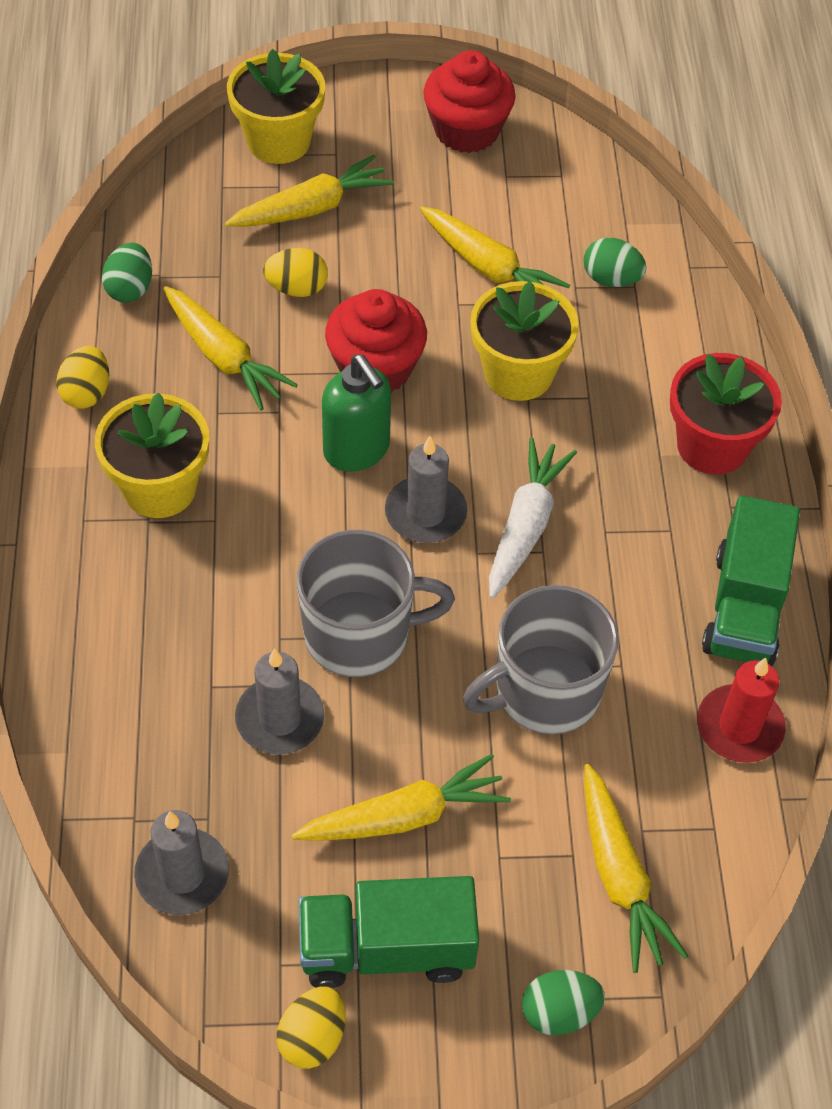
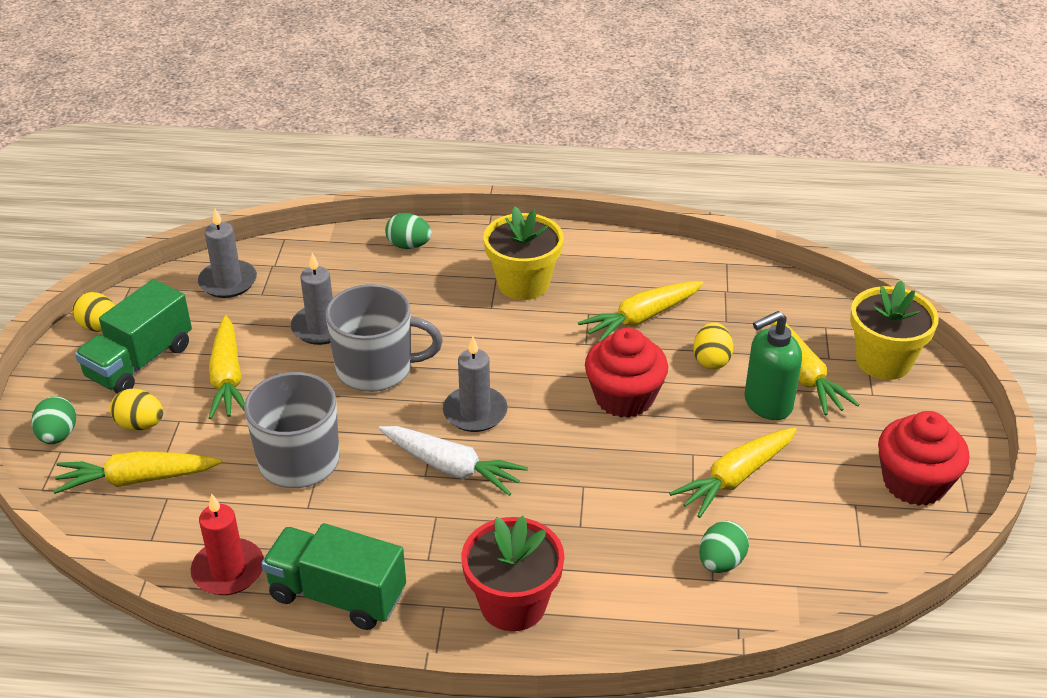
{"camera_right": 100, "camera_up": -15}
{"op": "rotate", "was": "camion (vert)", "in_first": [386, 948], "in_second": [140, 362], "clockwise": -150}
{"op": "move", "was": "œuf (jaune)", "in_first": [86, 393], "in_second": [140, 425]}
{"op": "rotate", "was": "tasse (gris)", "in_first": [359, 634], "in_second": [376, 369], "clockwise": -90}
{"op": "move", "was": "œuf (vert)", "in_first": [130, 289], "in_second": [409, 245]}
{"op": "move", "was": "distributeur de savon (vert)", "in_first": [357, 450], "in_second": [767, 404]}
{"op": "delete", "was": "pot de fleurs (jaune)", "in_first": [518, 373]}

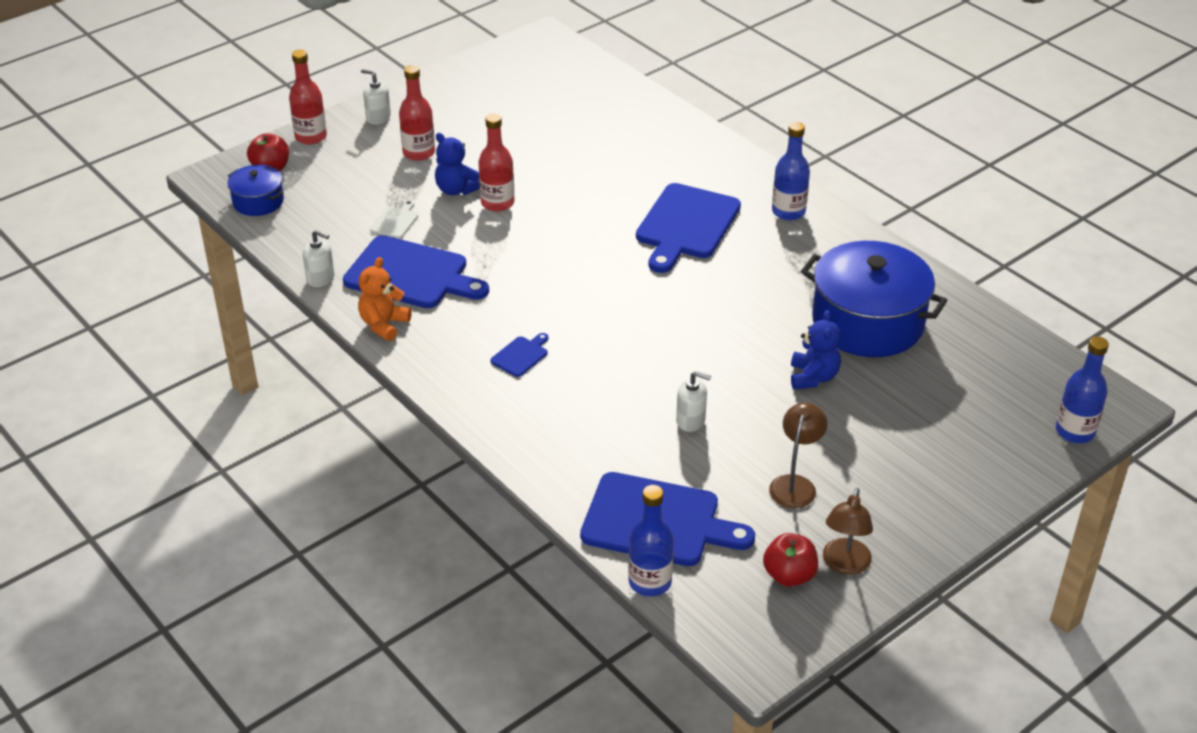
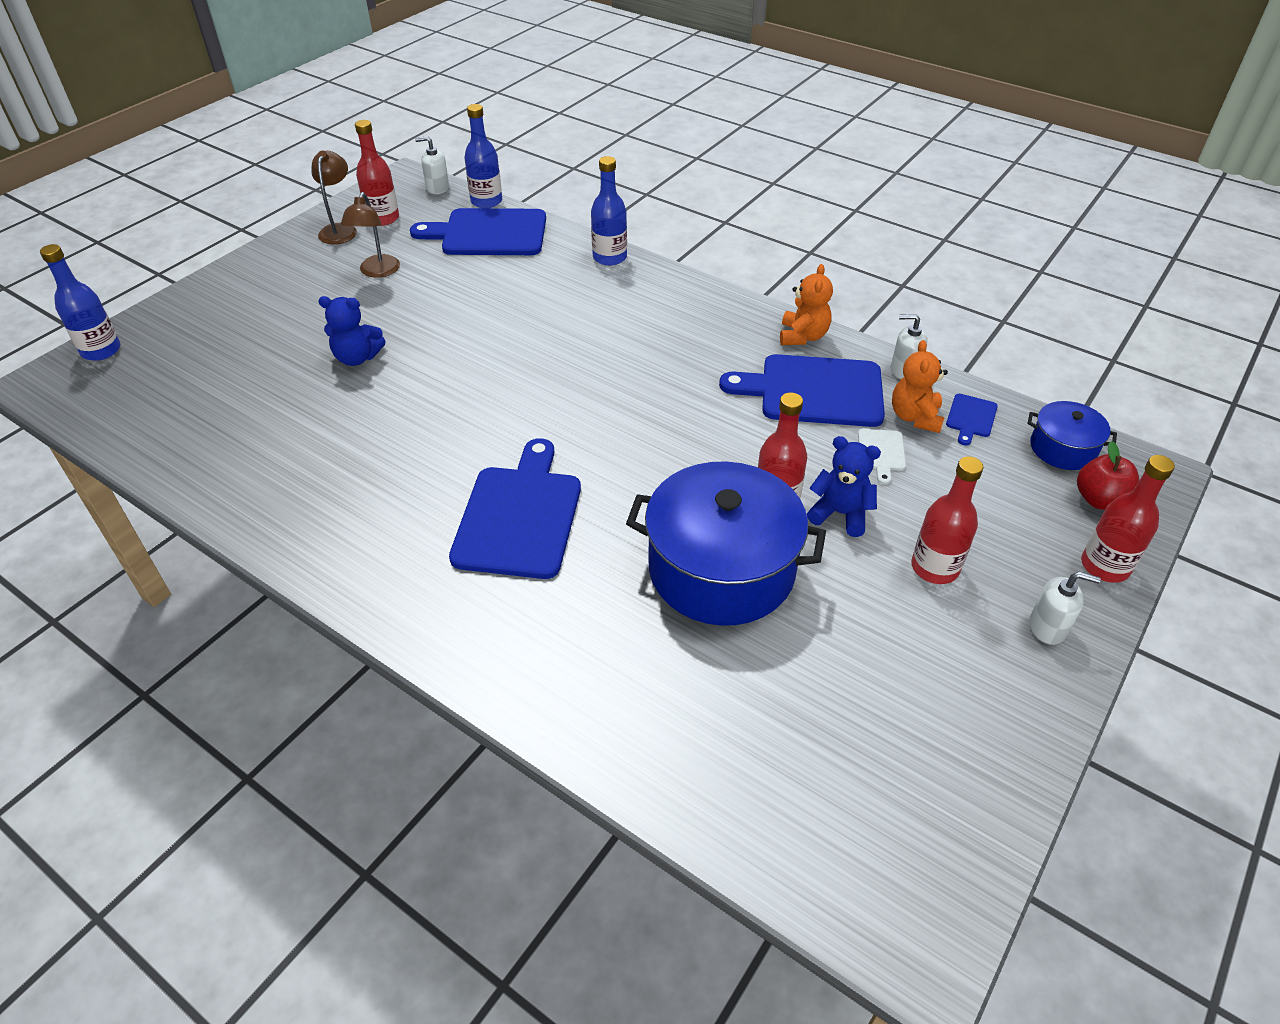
{"camera_right": 165, "camera_up": 5}
{"op": "rotate", "was": "ours en peluche (bleu)", "in_first": [813, 377], "in_second": [357, 358], "clockwise": -75}
{"op": "replace", "was": "pomme (rouge)", "now": "bouteille (rouge)", "in_first": [789, 575], "in_second": [383, 218]}
{"op": "move", "was": "distributeur de savon (blanc)", "in_first": [691, 421], "in_second": [437, 188]}
{"op": "move", "was": "bouteille (bleu)", "in_first": [788, 211], "in_second": [609, 257]}
{"op": "move", "was": "marmite (bleu)", "in_first": [867, 322], "in_second": [721, 569]}
{"op": "insert", "now": "ours en peluche (orange)", "in_second": [915, 417]}
{"op": "move", "was": "planche à découper (bleu)", "in_first": [521, 355], "in_second": [971, 418]}

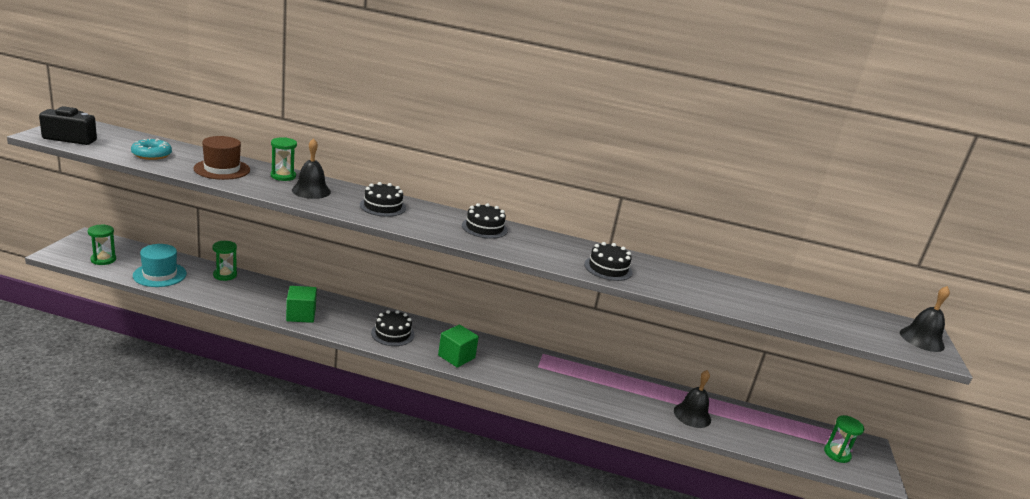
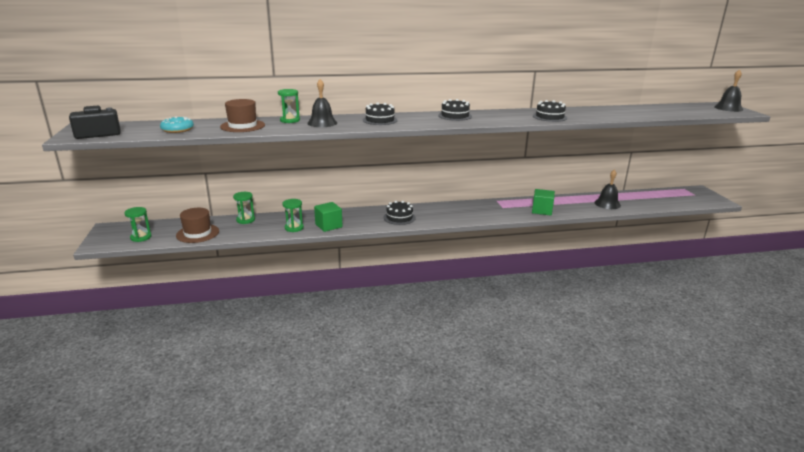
{"camera_right": -20, "camera_up": 0}
{"op": "recolor", "was": "chapeau (turquoise)", "now": "chapeau (marron)", "in_first": [160, 275], "in_second": [197, 233]}
{"op": "move", "was": "sablier (vert)", "in_first": [837, 454], "in_second": [294, 228]}
{"op": "move", "was": "cube (vert)", "in_first": [456, 356], "in_second": [542, 210]}

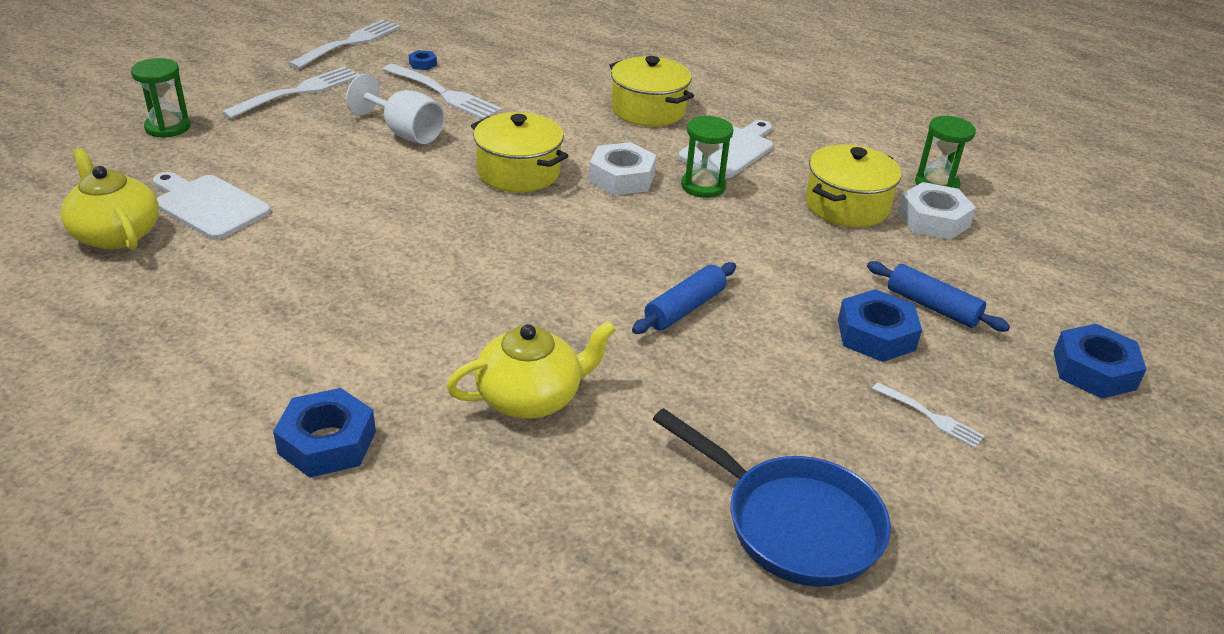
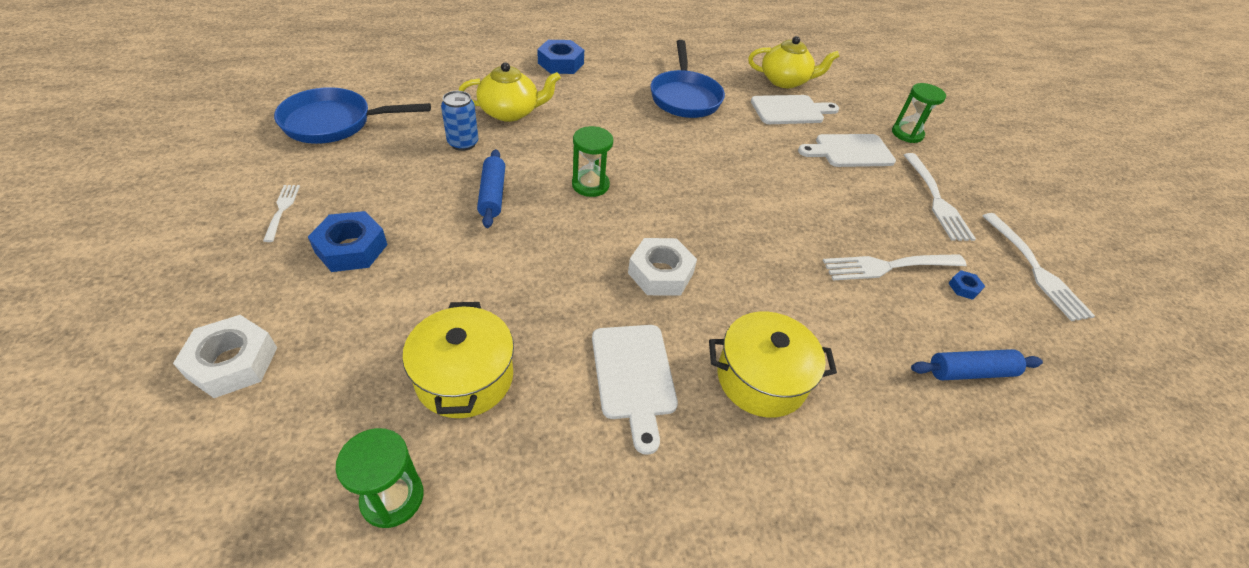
{"camera_right": 130, "camera_up": 10}
{"op": "move", "was": "écrou (blanc)", "in_first": [933, 220], "in_second": [232, 362]}
{"op": "rotate", "was": "fourchette (blanc)", "in_first": [930, 417], "in_second": [282, 210], "clockwise": 90}
{"op": "insert", "now": "canette (bleu)", "in_second": [463, 143]}
{"op": "rotate", "was": "théière (jaune)", "in_first": [531, 397], "in_second": [510, 112], "clockwise": -120}
{"op": "move", "was": "sablier (vert)", "in_first": [703, 186], "in_second": [590, 185]}
{"op": "insert", "now": "poêle (bleu)", "in_second": [684, 97]}
{"op": "insert", "now": "planche à découper (blanc)", "in_second": [849, 151]}
{"op": "move", "was": "rouleau à pâtisserie (bleu)", "in_first": [932, 307], "in_second": [970, 372]}
{"op": "delete", "was": "verre à pied (blanc)", "in_first": [405, 133]}
{"op": "delete", "was": "marmite (jaune)", "in_first": [518, 172]}
{"op": "delete", "was": "écrou (bleu)", "in_first": [1094, 370]}

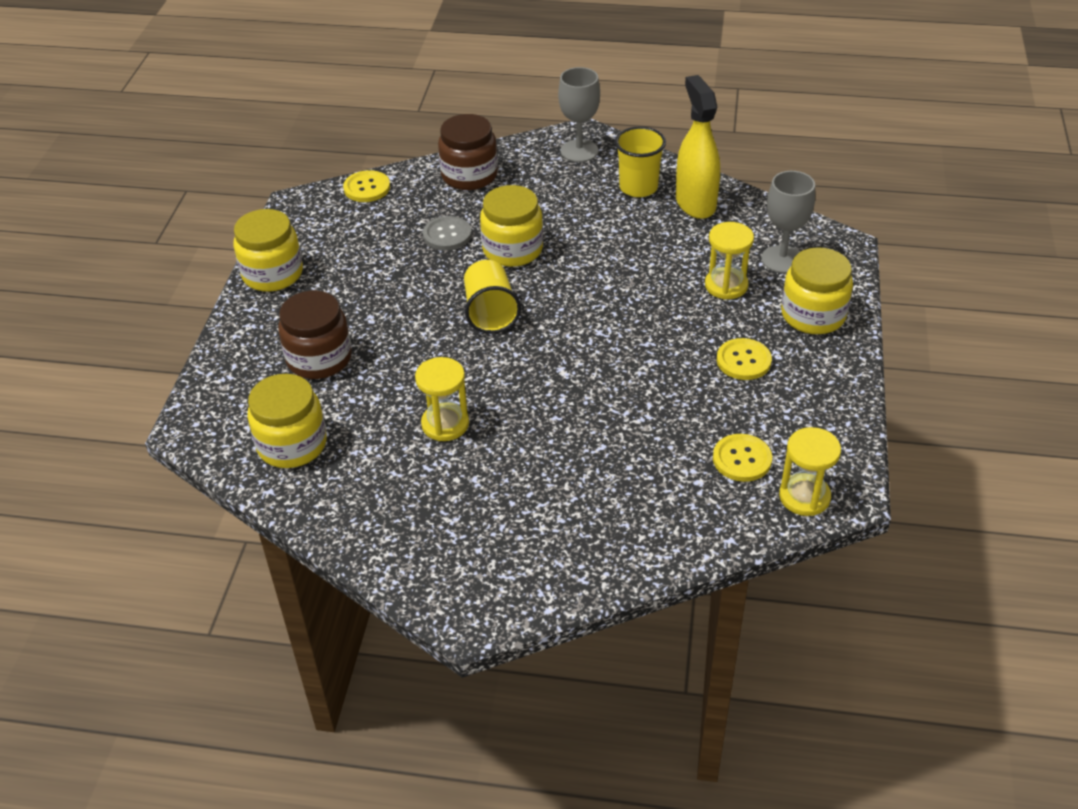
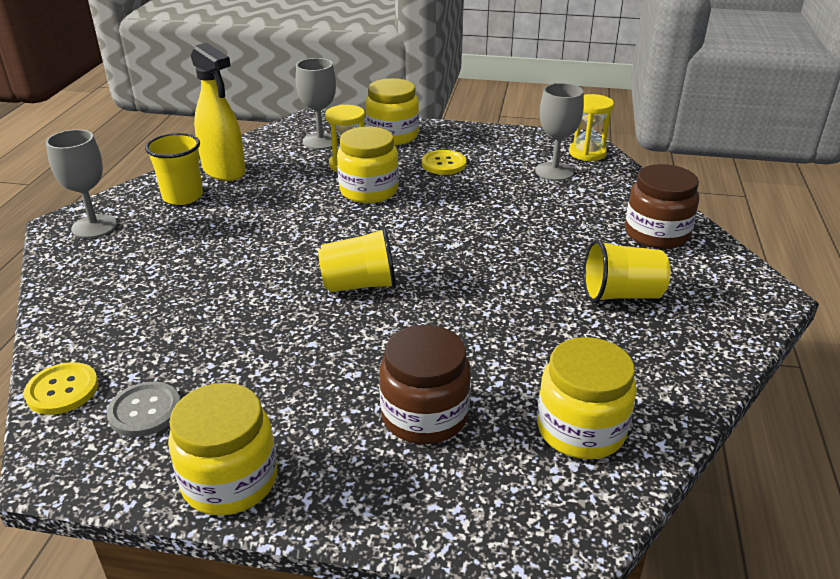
{"camera_right": -90, "camera_up": -10}
{"op": "move", "was": "bouton (gris)", "in_first": [447, 235], "in_second": [145, 411]}
{"op": "rotate", "was": "vaporisateur (jaune)", "in_first": [695, 203], "in_second": [224, 171], "clockwise": -120}
{"op": "move", "was": "bocal (jaune)", "in_first": [512, 249], "in_second": [369, 191]}
{"op": "replace", "was": "bouton (jaune)", "now": "verre à pied (gris)", "in_first": [742, 459], "in_second": [554, 171]}
{"op": "insert", "now": "gobelet (jaune)", "in_second": [621, 295]}
{"op": "move", "was": "bocal (marron)", "in_first": [469, 175], "in_second": [656, 234]}
{"op": "delete", "was": "sablier (jaune)", "in_first": [445, 424]}

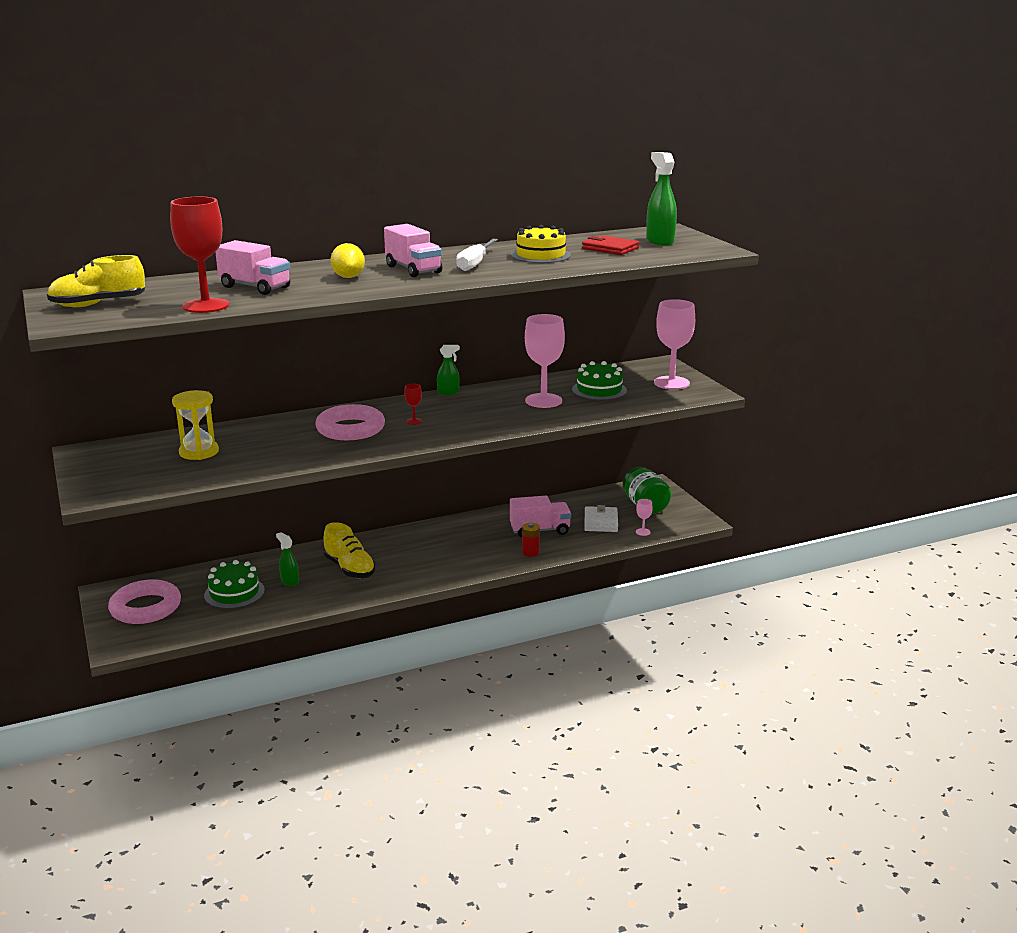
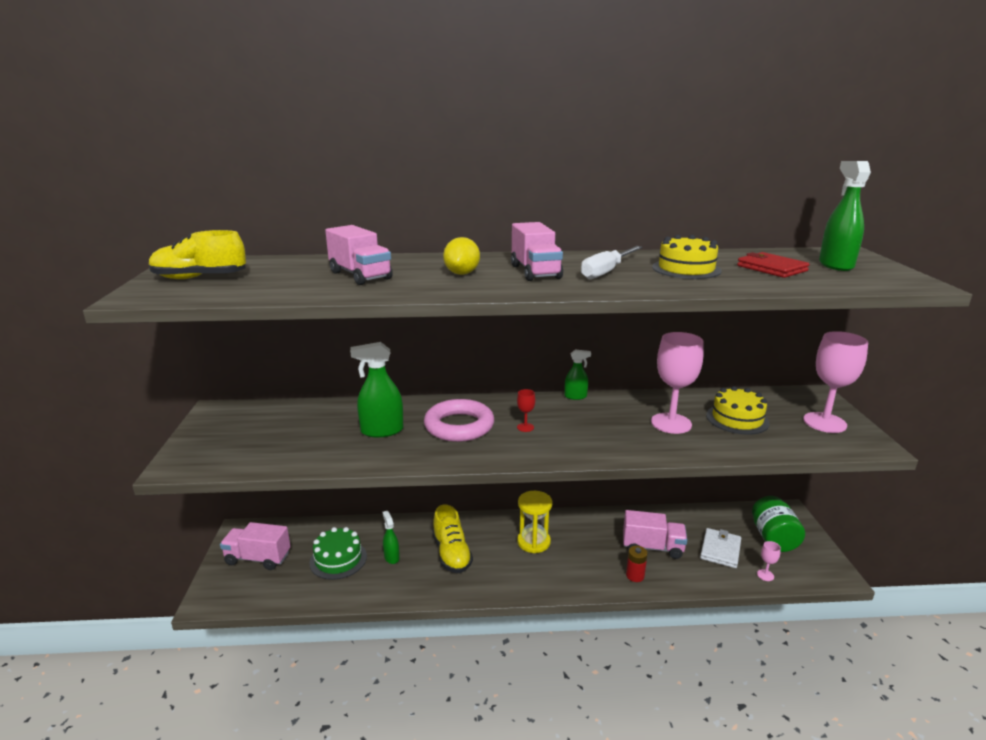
{"camera_right": 20, "camera_up": 0}
{"op": "replace", "was": "anneau (rose)", "now": "camion (rose)", "in_first": [145, 608], "in_second": [258, 558]}
{"op": "insert", "now": "vaporisateur (vert)", "in_second": [381, 431]}
{"op": "move", "was": "sablier (jaune)", "in_first": [199, 452], "in_second": [533, 542]}
{"op": "recolor", "was": "gâteau (vert)", "now": "gâteau (jaune)", "in_first": [599, 390], "in_second": [737, 419]}
{"op": "delete", "was": "verre à pied (rouge)", "in_first": [206, 306]}

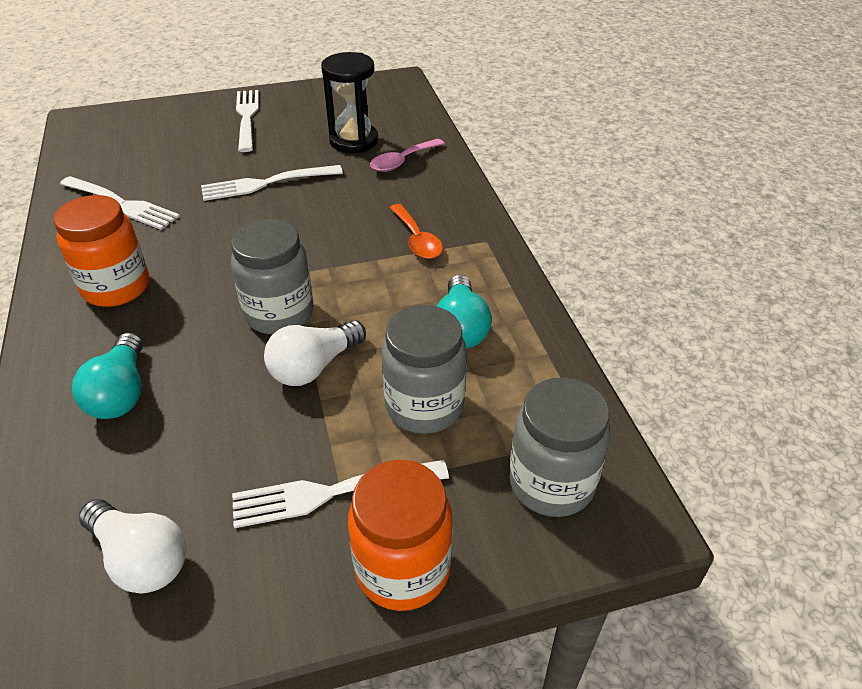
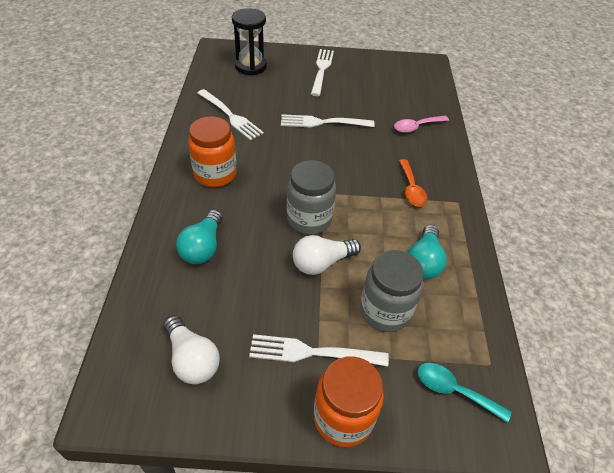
{"camera_right": 15, "camera_up": 5}
{"op": "move", "was": "sablier (noir)", "in_first": [353, 141], "in_second": [250, 66]}
{"op": "replace", "was": "bocal (gris)", "now": "cuillère (turquoise)", "in_first": [551, 483], "in_second": [454, 390]}

